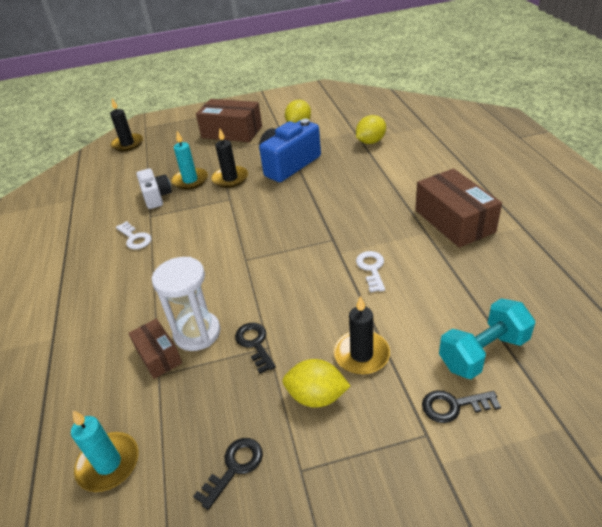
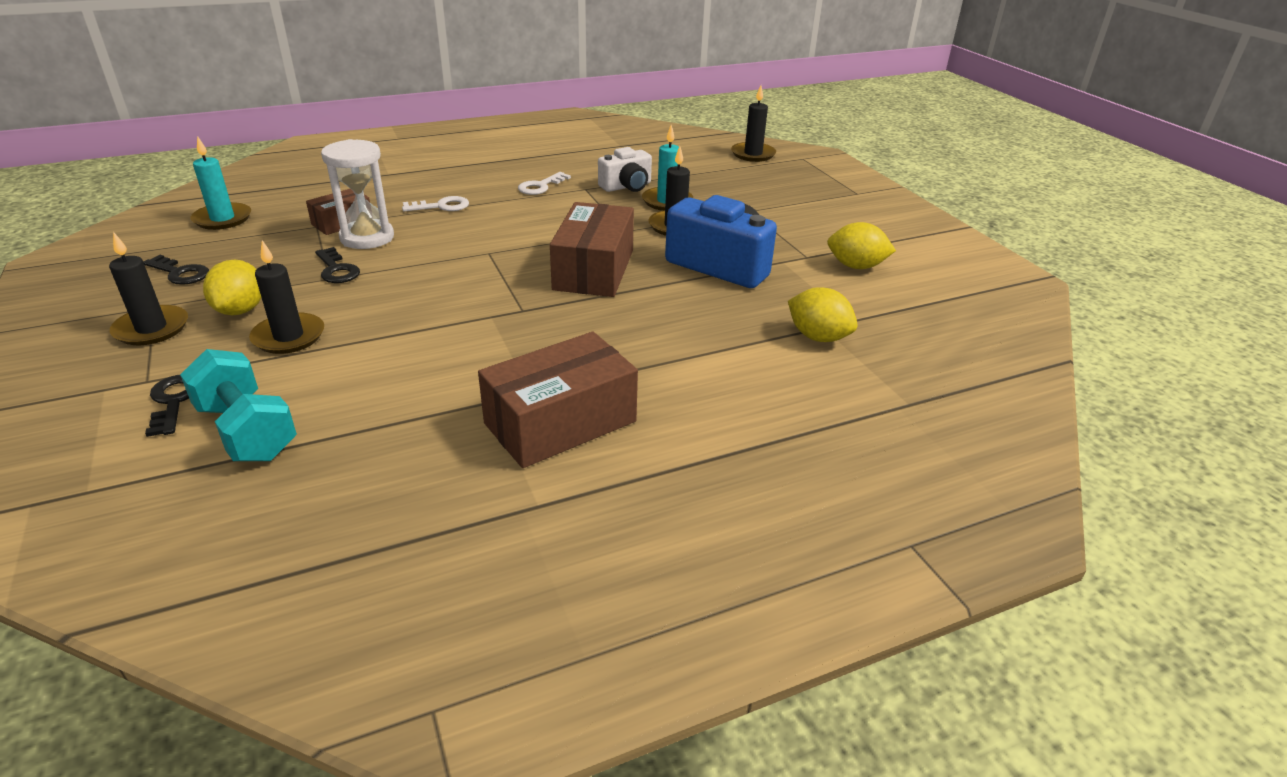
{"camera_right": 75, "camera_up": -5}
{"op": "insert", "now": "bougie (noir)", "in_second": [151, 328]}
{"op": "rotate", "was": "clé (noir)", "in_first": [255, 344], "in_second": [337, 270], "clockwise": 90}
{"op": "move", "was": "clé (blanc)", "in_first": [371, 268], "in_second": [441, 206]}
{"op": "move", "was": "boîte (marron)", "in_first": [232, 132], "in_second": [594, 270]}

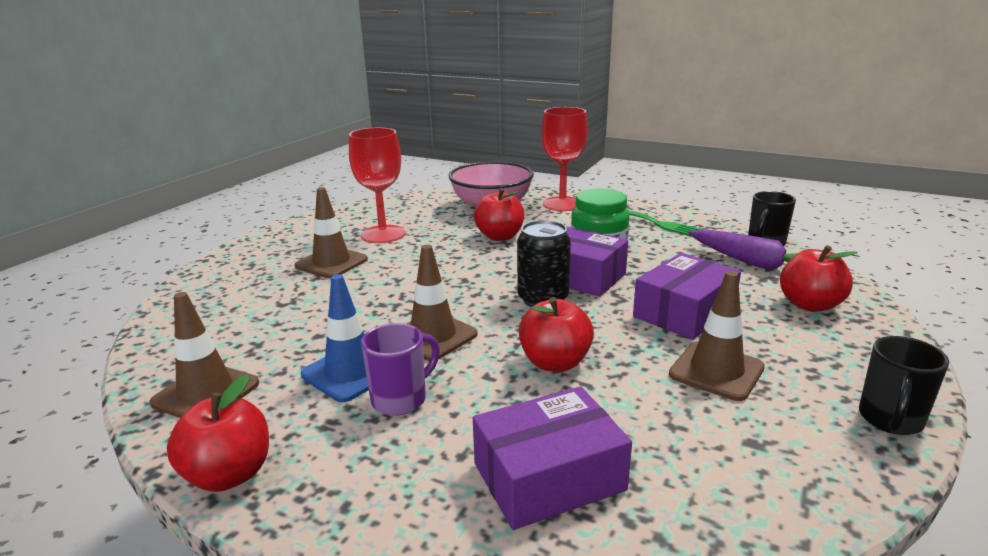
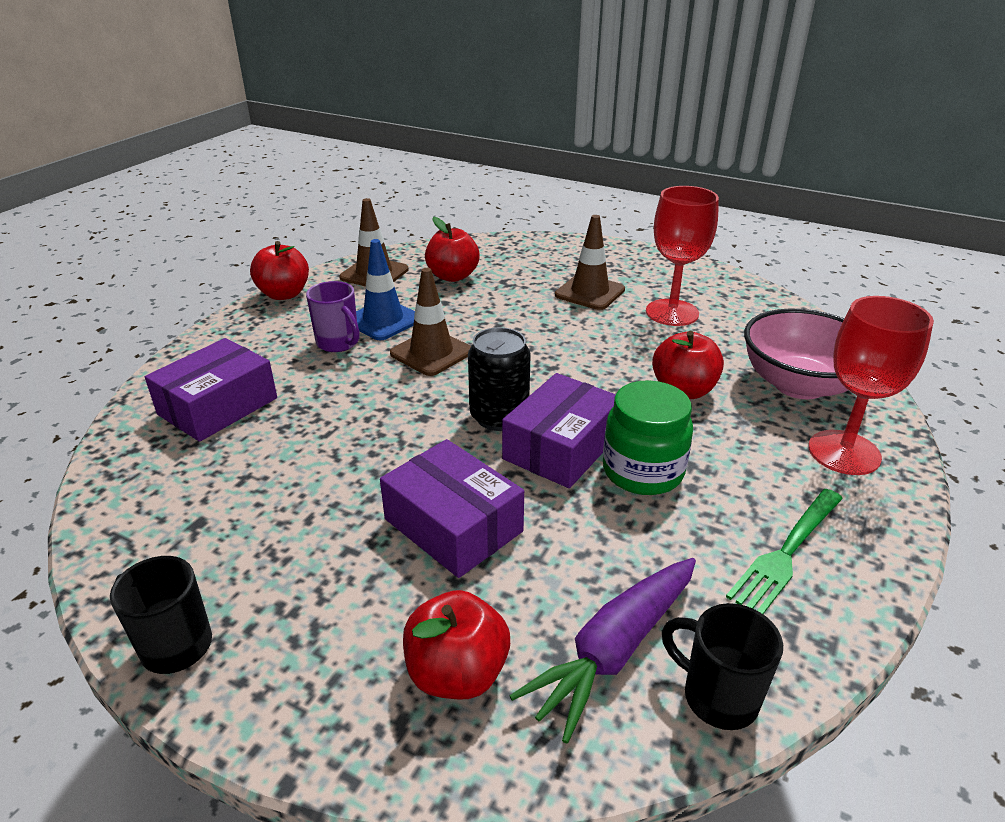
{"camera_right": 90, "camera_up": 10}
{"op": "rotate", "was": "boîte (violet)", "in_first": [548, 477], "in_second": [218, 406], "clockwise": 60}
{"op": "move", "was": "pomme (rouge)", "in_first": [555, 362], "in_second": [452, 276]}
{"op": "delete", "was": "cône de chantier (marron)", "in_first": [716, 371]}

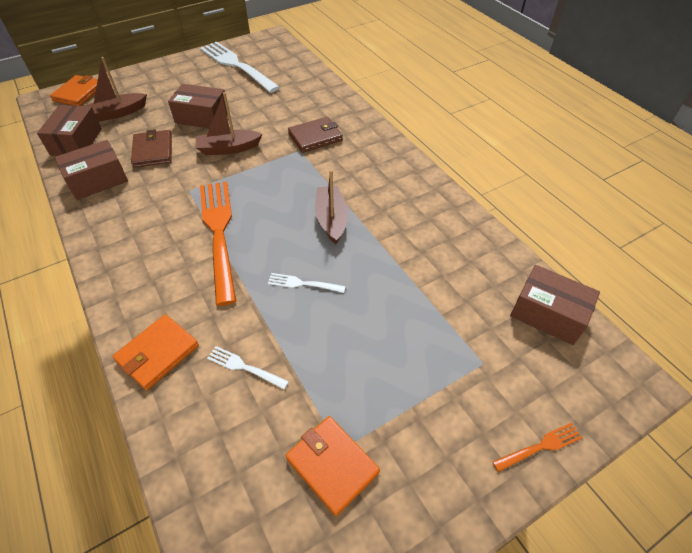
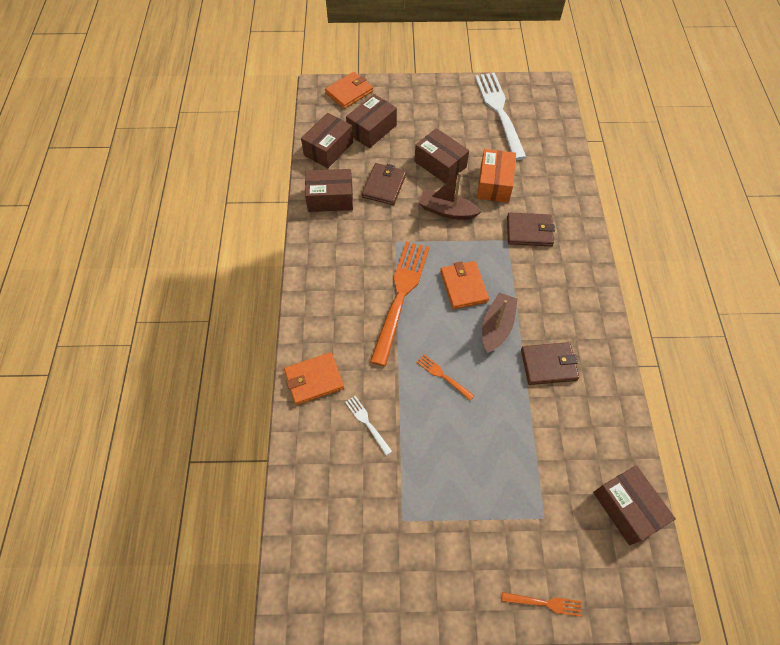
{"camera_right": 30, "camera_up": 10}
{"op": "replace", "was": "bateau (marron)", "now": "boîte (marron)", "in_first": [117, 113], "in_second": [372, 129]}
{"op": "recolor", "was": "fourchette (blanc)", "now": "fourchette (orange)", "in_first": [303, 284], "in_second": [443, 376]}
{"op": "move", "was": "portefeuille (orange)", "in_first": [332, 465], "in_second": [463, 286]}
{"op": "insert", "now": "boîte (orange)", "in_second": [494, 184]}
{"op": "insert", "now": "portefeuille (marron)", "in_second": [548, 365]}

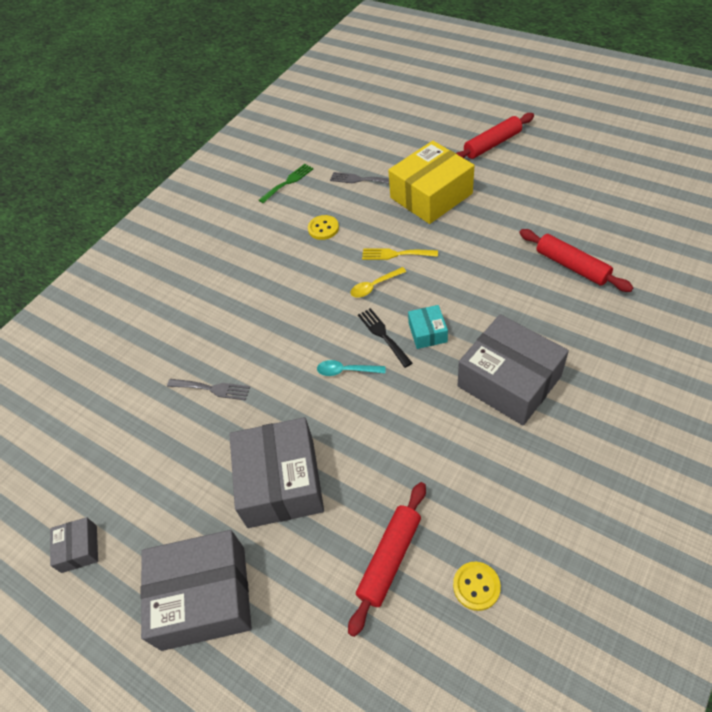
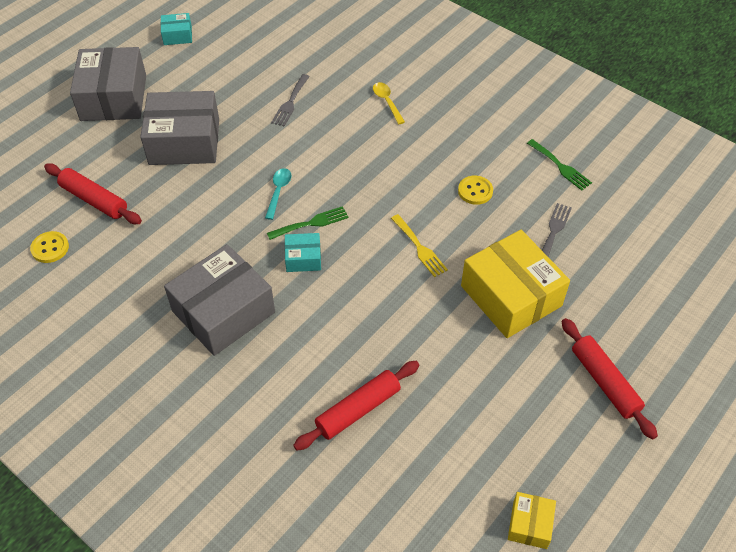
{"camera_right": 90, "camera_up": 0}
{"op": "recolor", "was": "boîte (gris)", "now": "boîte (turquoise)", "in_first": [79, 548], "in_second": [177, 35]}
{"op": "recolor", "was": "fourchette (noir)", "now": "fourchette (vert)", "in_first": [383, 335], "in_second": [311, 223]}
{"op": "move", "was": "cuillère (jaune)", "in_first": [374, 286], "in_second": [387, 102]}
{"op": "rotate", "was": "fourchette (jaune)", "in_first": [395, 254], "in_second": [420, 248], "clockwise": 135}
{"op": "insert", "now": "boîte (jaune)", "in_second": [530, 524]}

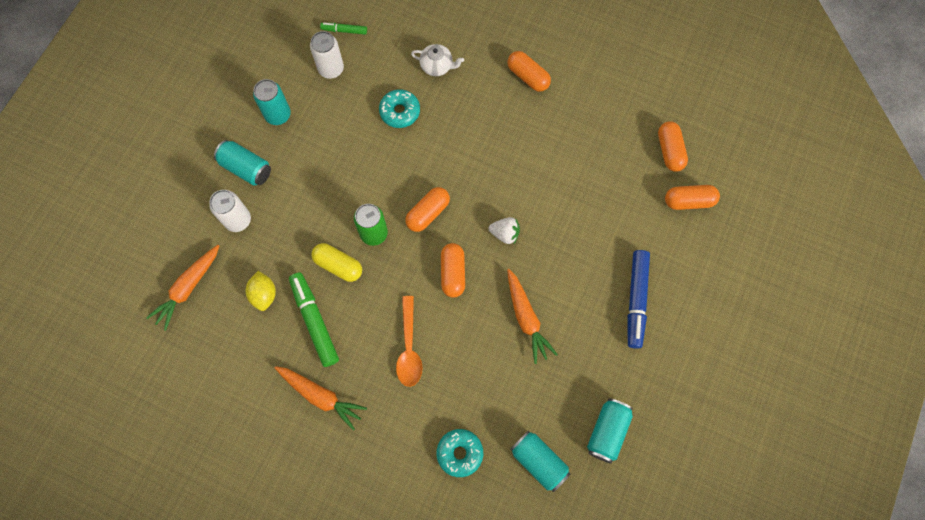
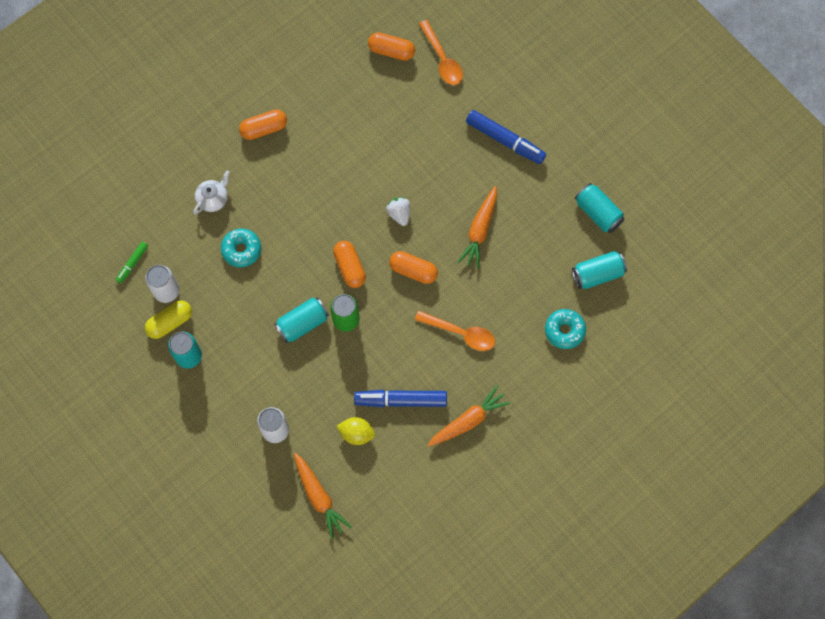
{"camera_right": -65, "camera_up": 0}
{"op": "move", "was": "gélule (jaune)", "in_first": [338, 265], "in_second": [170, 322]}
{"op": "move", "was": "canette (turquoise)", "in_first": [246, 168], "in_second": [302, 323]}
{"op": "recolor", "was": "feutre (vert)", "now": "feutre (bleu)", "in_first": [315, 321], "in_second": [401, 400]}
{"op": "rotate", "was": "fraise (blanc)", "in_first": [505, 234], "in_second": [399, 214], "clockwise": -60}
{"op": "replace", "was": "gélule (orange)", "now": "cuillère (orange)", "in_first": [689, 201], "in_second": [442, 59]}
{"op": "rotate", "was": "carotte (orange)", "in_first": [526, 318], "in_second": [480, 230], "clockwise": 105}

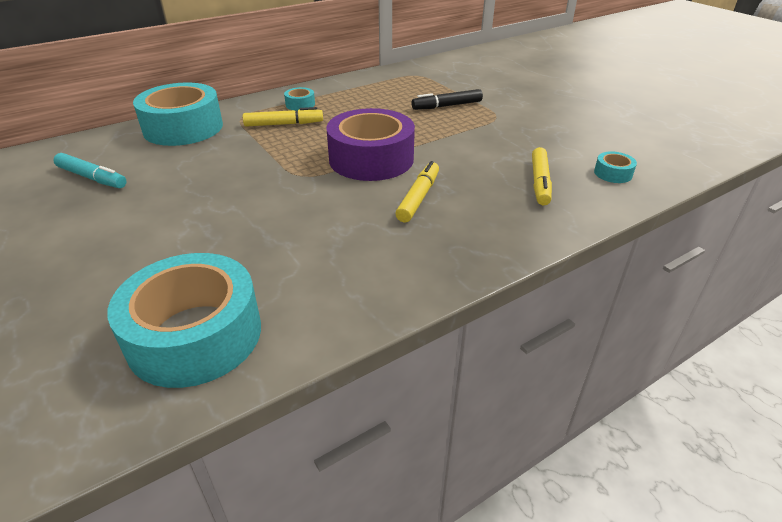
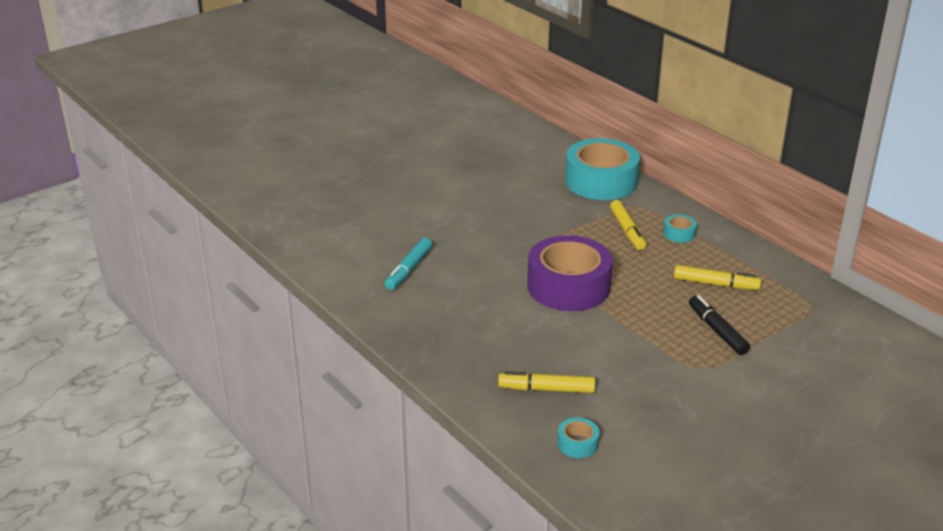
{"camera_right": 85, "camera_up": -5}
{"op": "move", "was": "feutre (turquoise)", "in_first": [92, 178], "in_second": [409, 269]}
{"op": "move", "was": "feutre (jaune)", "in_first": [418, 198], "in_second": [716, 284]}
{"op": "delete", "was": "ruban adhésif (turquoise)", "in_first": [195, 335]}

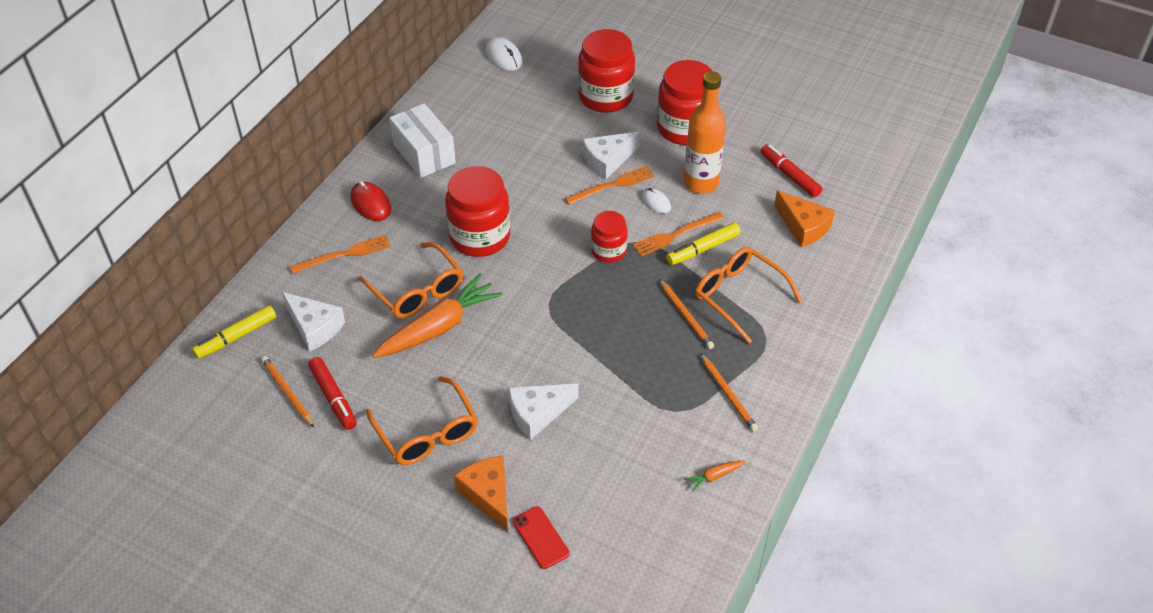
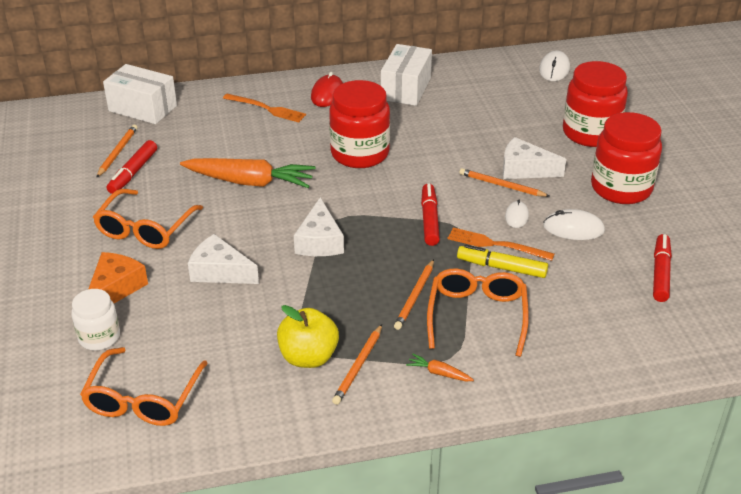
{"camera_right": 50, "camera_up": -10}
{"op": "replace", "was": "téléphone (rouge)", "now": "bocal (blanc)", "in_first": [540, 537], "in_second": [99, 337]}
{"op": "move", "was": "lunettes (orange)", "in_first": [418, 291], "in_second": [142, 400]}
{"op": "replace", "was": "feutre (jaune)", "now": "boîte (blanc)", "in_first": [236, 337], "in_second": [143, 108]}
{"op": "insert", "now": "pomme (jaune)", "in_second": [308, 357]}
{"op": "move", "was": "fromage (blanc)", "in_first": [314, 327], "in_second": [319, 241]}
{"op": "move", "was": "carotte (orange)", "in_first": [714, 476], "in_second": [439, 373]}
{"op": "replace", "was": "bocal (rouge)", "now": "feutre (rouge)", "in_first": [608, 251], "in_second": [429, 220]}
{"op": "replace", "was": "fourchette (orange)", "now": "crayon (orange)", "in_first": [612, 185], "in_second": [501, 185]}
{"op": "replace", "was": "bouteille (orange)", "now": "souris (blanc)", "in_first": [701, 183], "in_second": [573, 228]}
{"op": "delete", "was": "fromage (orange)", "in_first": [803, 227]}

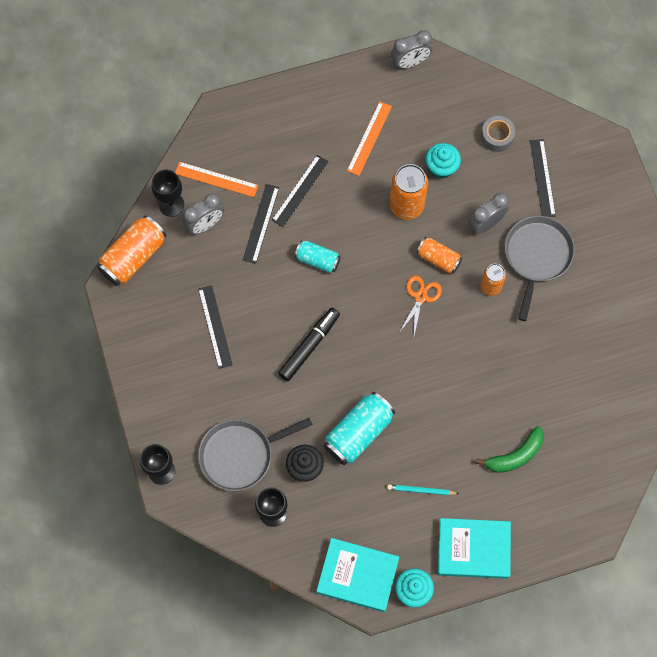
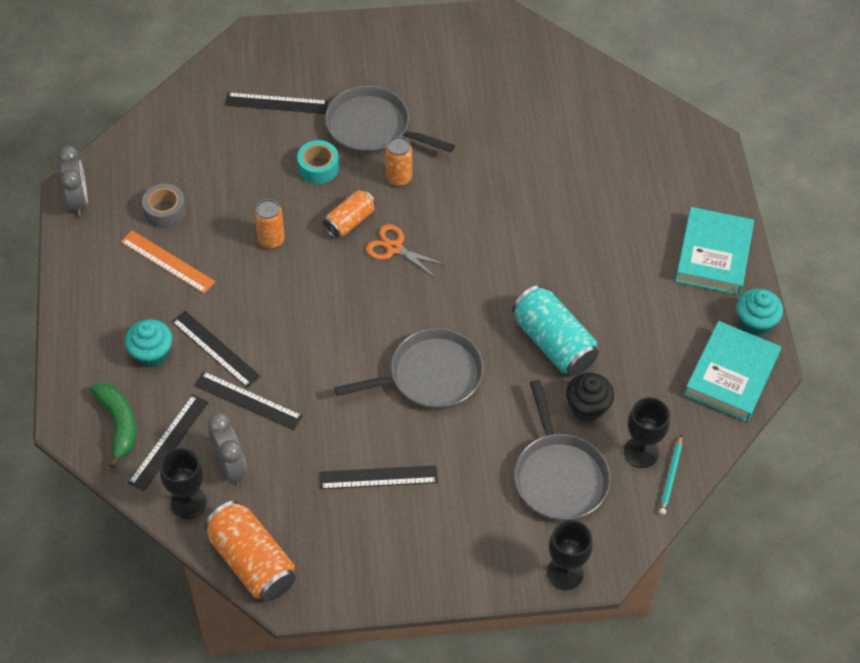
{"camera_right": -80, "camera_up": -15}
{"op": "move", "was": "banane (vert)", "in_first": [515, 455], "in_second": [119, 424]}
{"op": "move", "was": "muffin (turquoise)", "in_first": [441, 167], "in_second": [152, 353]}
{"op": "recolor", "was": "règle (orange)", "now": "règle (noir)", "in_first": [216, 179], "in_second": [168, 442]}
{"op": "move", "was": "ruban adhésif (gris)", "in_first": [497, 137], "in_second": [165, 211]}
{"op": "resize", "was": "canette (orange)", "in_first": [406, 206], "in_second": [271, 240], "ratio": 0.61}
{"op": "replace", "was": "réveil (gris)", "now": "ruban adhésif (turquoise)", "in_first": [485, 224], "in_second": [318, 167]}
{"op": "replace", "was": "feutre (noir)", "now": "poêle (gris)", "in_first": [309, 346], "in_second": [430, 376]}
{"op": "move", "was": "crayon (turquoise)", "in_first": [421, 490], "in_second": [671, 477]}
{"op": "delete", "was": "canette (turquoise)", "in_first": [317, 260]}

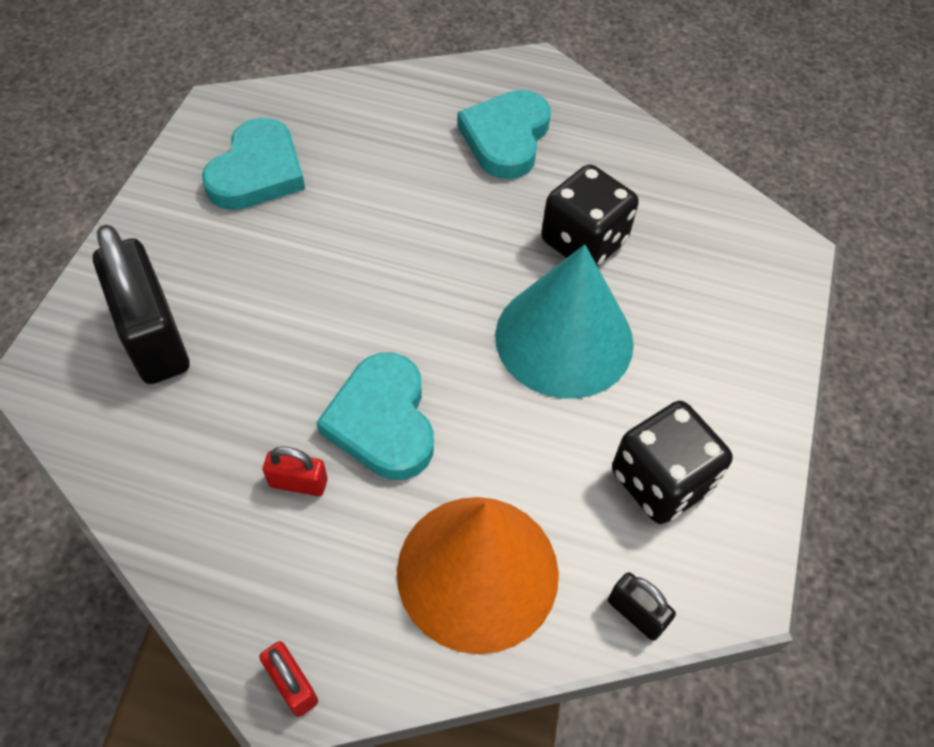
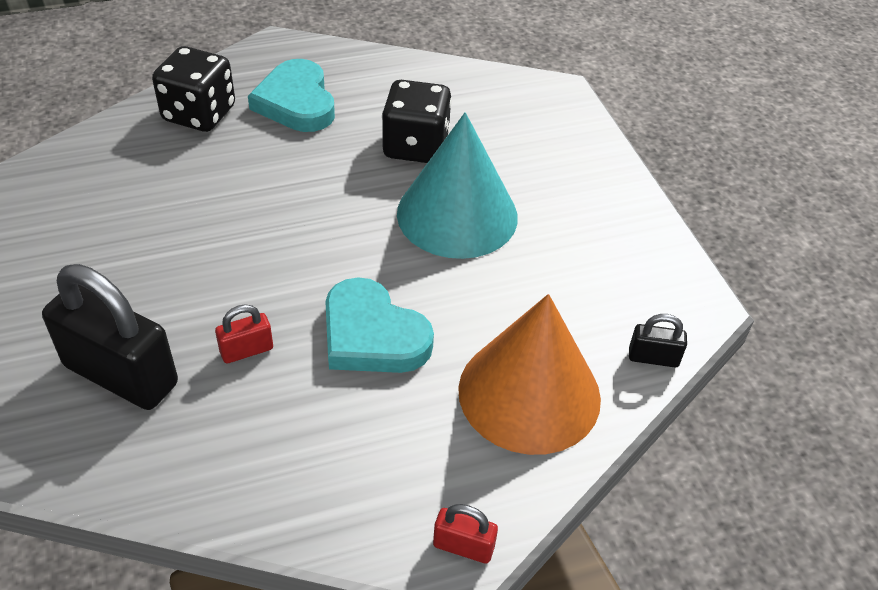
{"camera_right": -35, "camera_up": -10}
{"op": "move", "was": "dé (noir)", "in_first": [660, 481], "in_second": [199, 114]}
{"op": "move", "was": "cadenas (rouge)", "in_first": [298, 483], "in_second": [246, 350]}
{"op": "delete", "was": "cœur (turquoise)", "in_first": [257, 172]}

